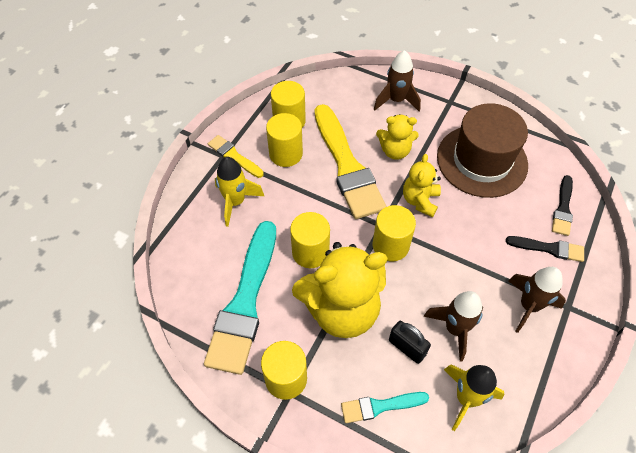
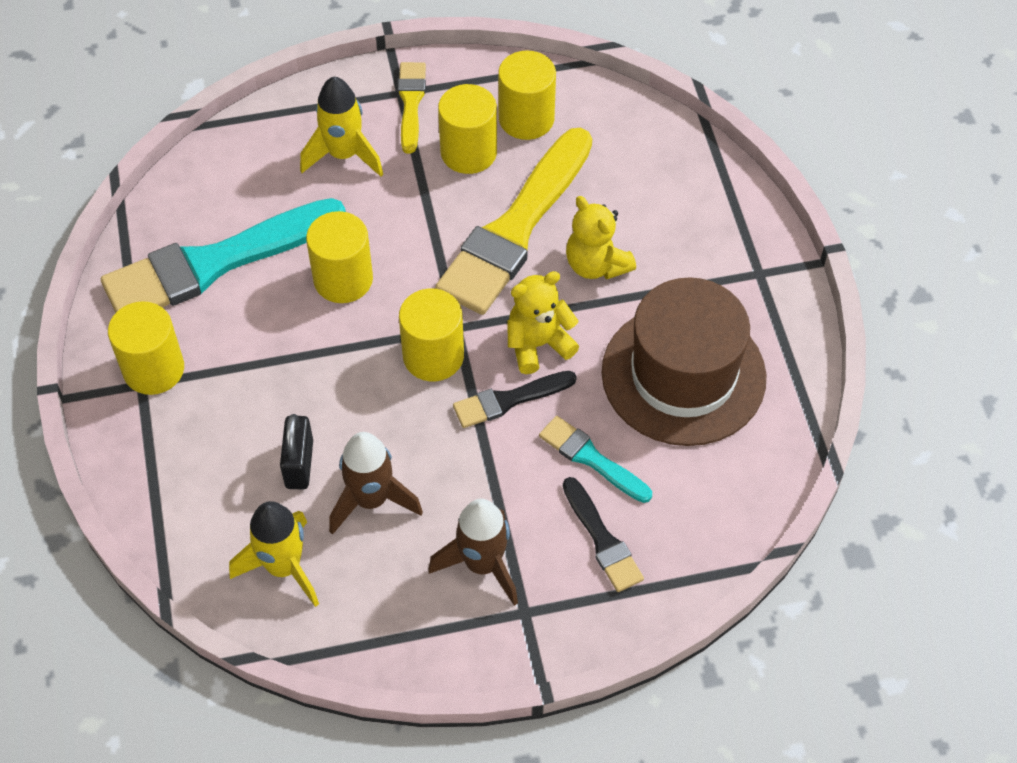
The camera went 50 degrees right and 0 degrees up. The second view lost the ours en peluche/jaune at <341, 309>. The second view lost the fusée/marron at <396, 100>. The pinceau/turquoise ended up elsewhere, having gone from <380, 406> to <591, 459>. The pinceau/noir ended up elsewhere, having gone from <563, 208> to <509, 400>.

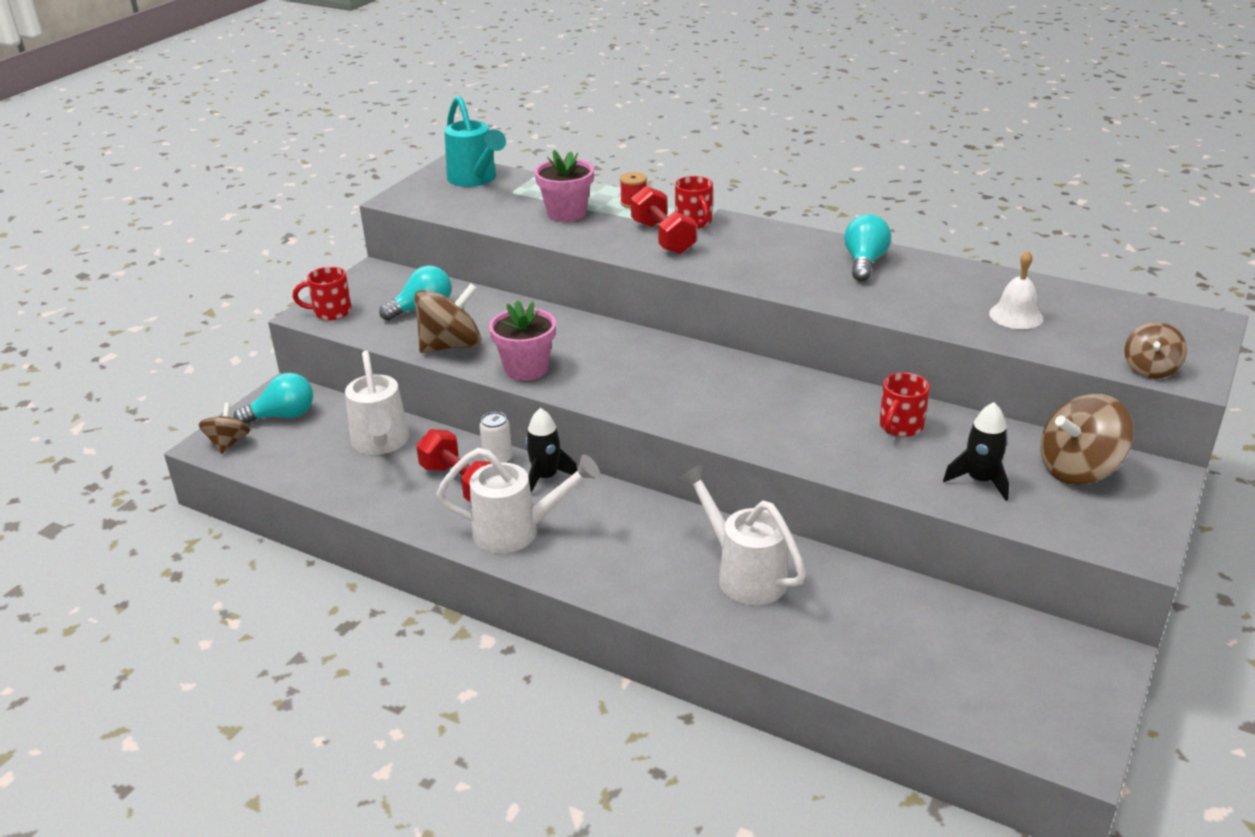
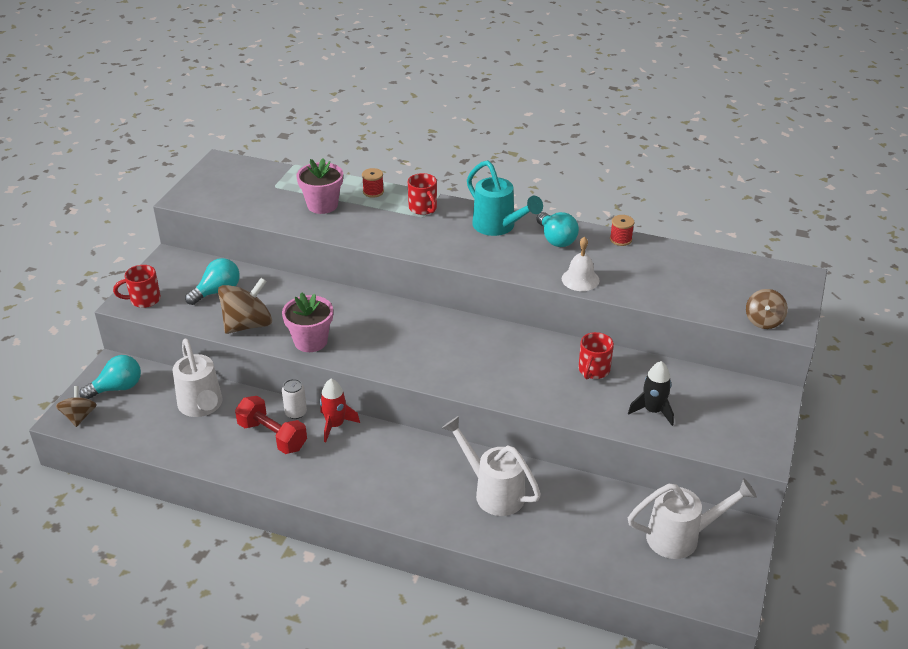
The camera went 10 degrees left and 5 degrees up. The second view lost the haltère/rouge at <663, 238>. The second view lost the toupie/marron at <1078, 469>. The second view gained the bobine/rouge at <620, 239>. The arrosoir/blanc ended up elsewhere, having gone from <518, 531> to <682, 537>. The arrosoir/turquoise ended up elsewhere, having gone from <475, 180> to <499, 227>. The cloche/blanc ended up elsewhere, having gone from <1016, 315> to <580, 279>. What was the fusée/noir at <546, 477> turned into the fusée/rouge at <335, 425>. The ampoule/turquoise at <864, 263> ended up facing another way, 150 degrees clockwise from before.

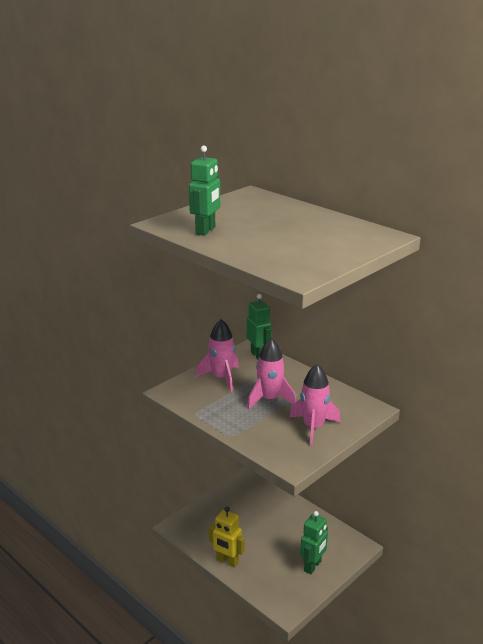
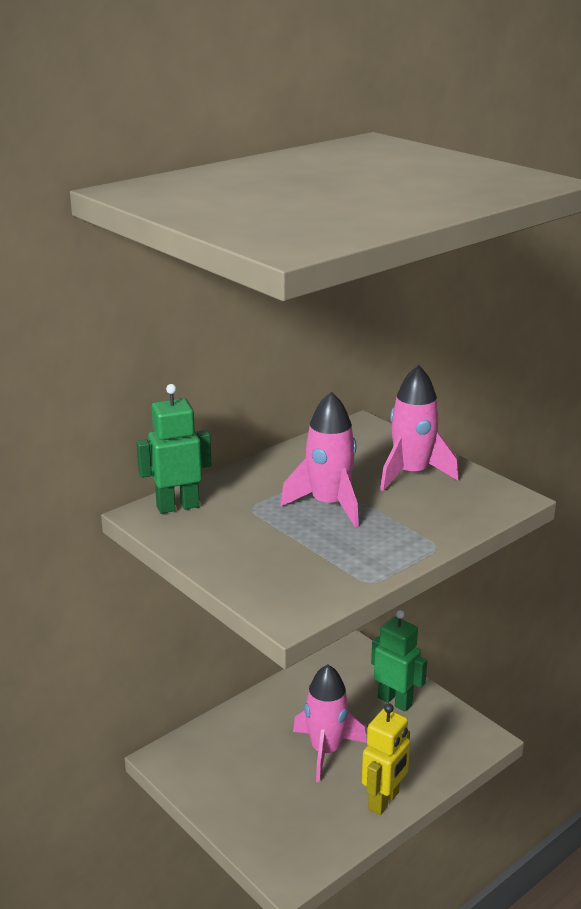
The camera went 85 degrees left and 0 degrees up. The second view lost the robot/vert at <206, 230>. The fusée/rose ended up elsewhere, having gone from <221, 378> to <325, 751>.

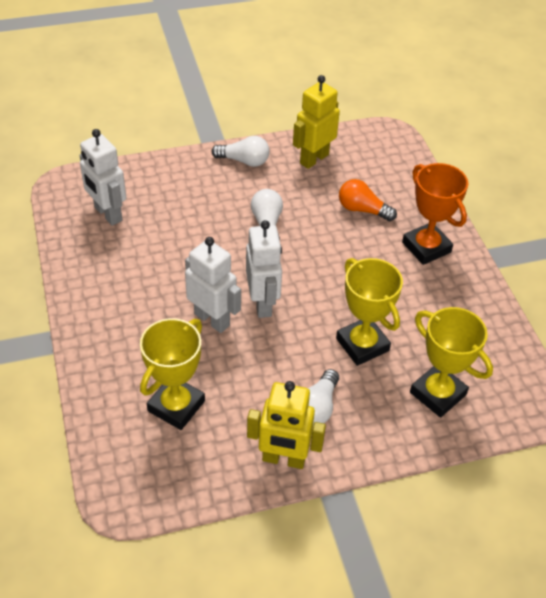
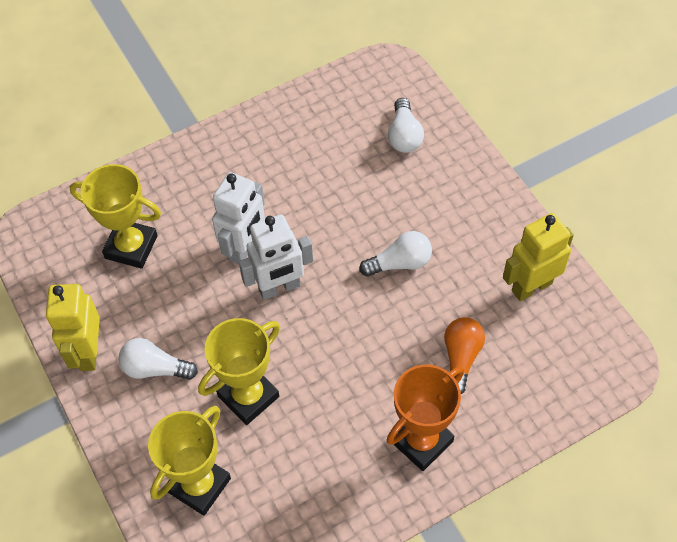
The camera went 80 degrees right and 10 degrees up. The second view lost the robot/blanc at <107, 214>. The ampoule/blanc ended up elsewhere, having gone from <244, 161> to <404, 135>. The robot/jaune at <314, 159> ended up facing another way, 60 degrees counterclockwise from before.

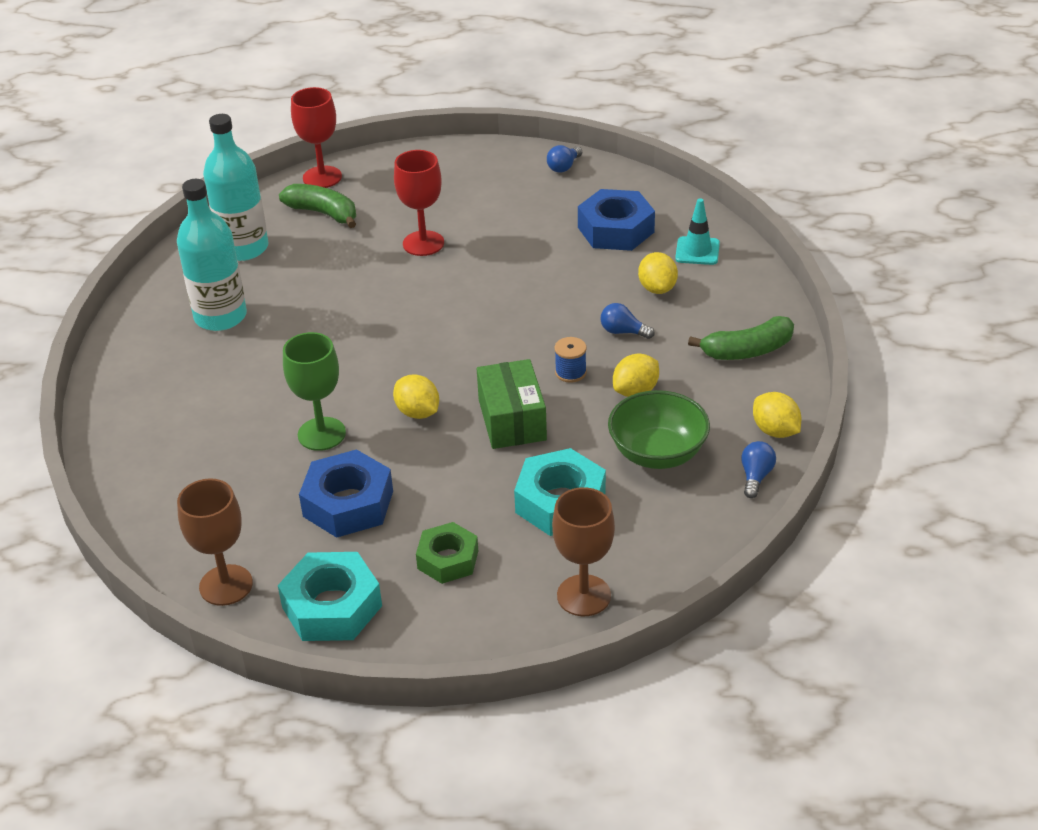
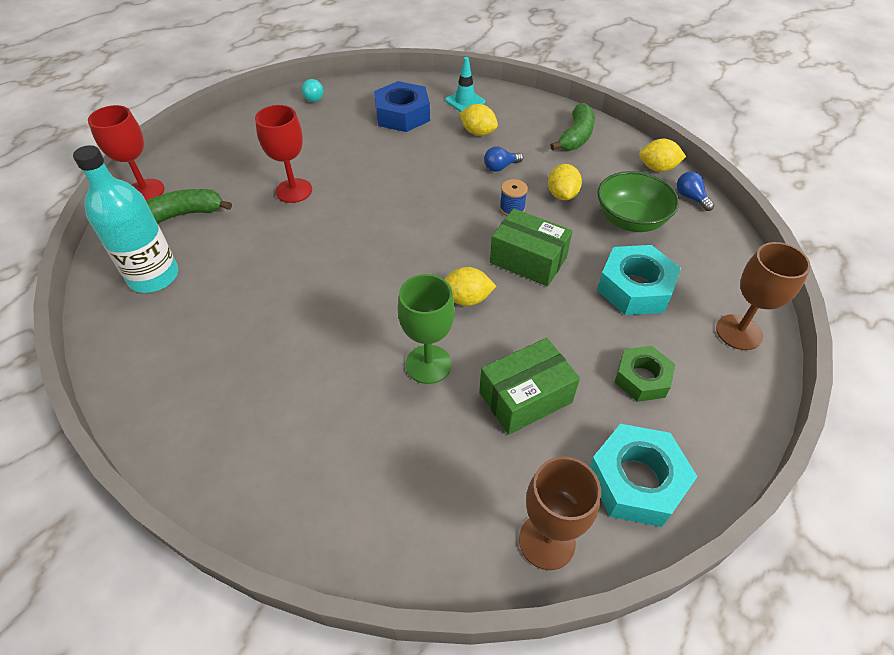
The camera went 50 degrees left and 10 degrees up. The second view lost the bouteille/turquoise at <220, 317>. Where the écrou/bleu stood at <348, 503>, the boîte/vert came to stand at <525, 397>. What was the ampoule/bleu at <564, 167> turned into the ampoule/turquoise at <313, 97>.

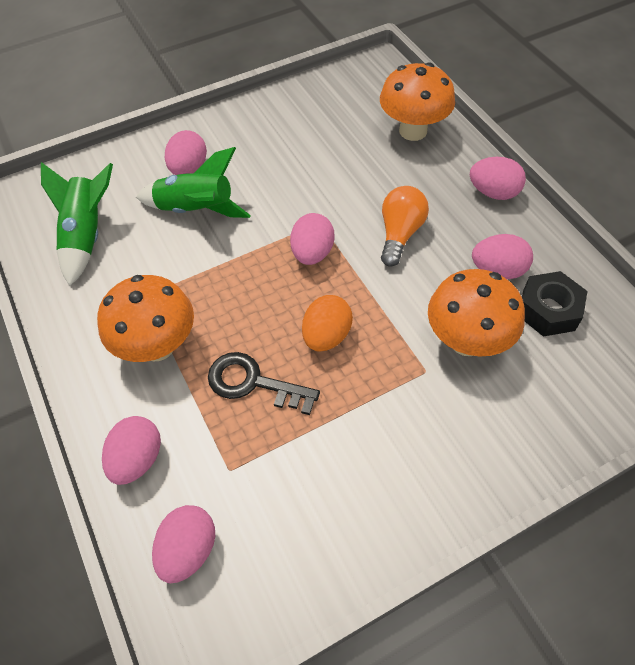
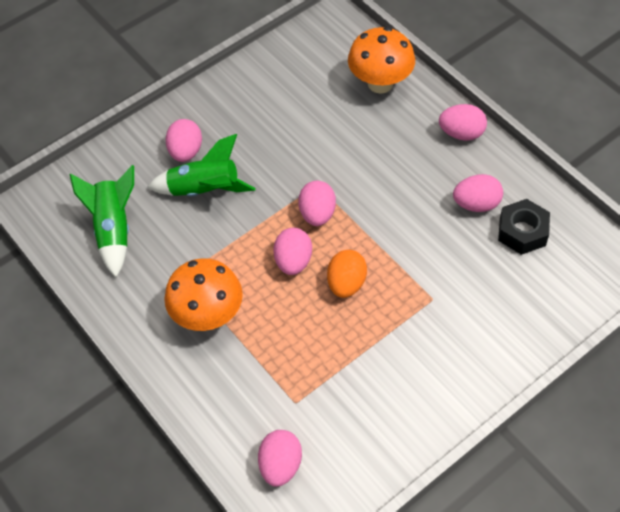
The camera went 10 degrees left and 0 degrees up. The second view lost the clé/noir at <253, 383>. The second view lost the ampoule/orange at <400, 234>. The second view lost the champignon/orange at <466, 341>. The œuf/rose ended up elsewhere, having gone from <137, 459> to <293, 261>.

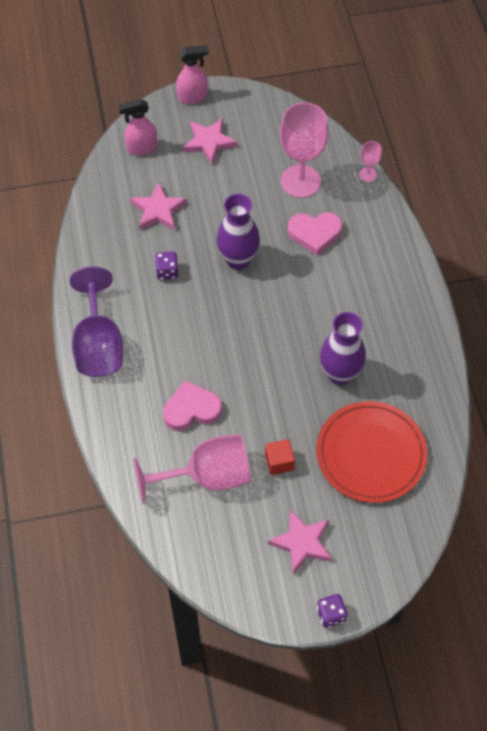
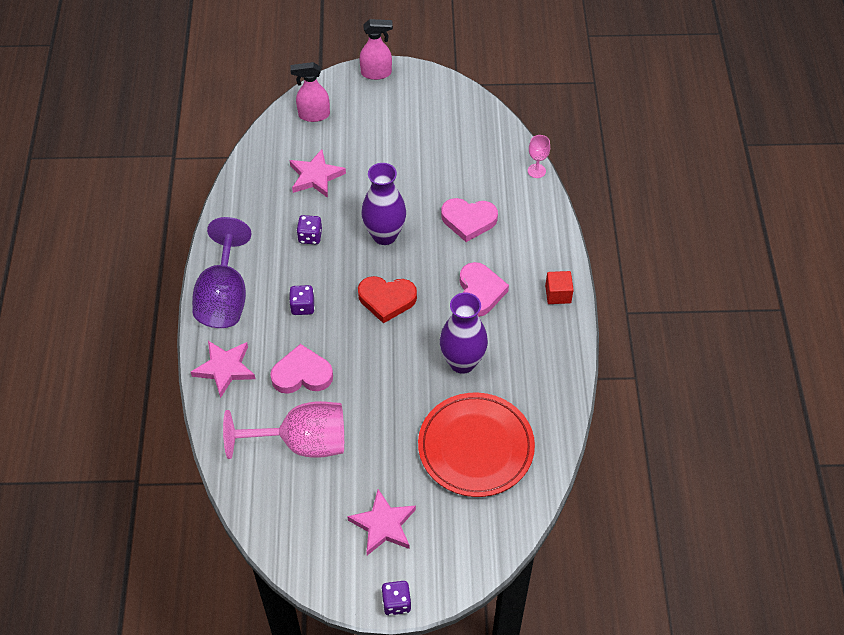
The camera went 10 degrees right and 5 degrees down. The second view lost the verre à pied/rose at <300, 181>. The second view gained the dé/violet at <302, 307>. The second view gained the cœur/rouge at <386, 300>. The second view gained the cœur/rose at <480, 292>. The étoile/rose ended up elsewhere, having gone from <209, 142> to <225, 369>. The cube/rouge ended up elsewhere, having gone from <279, 462> to <558, 294>.

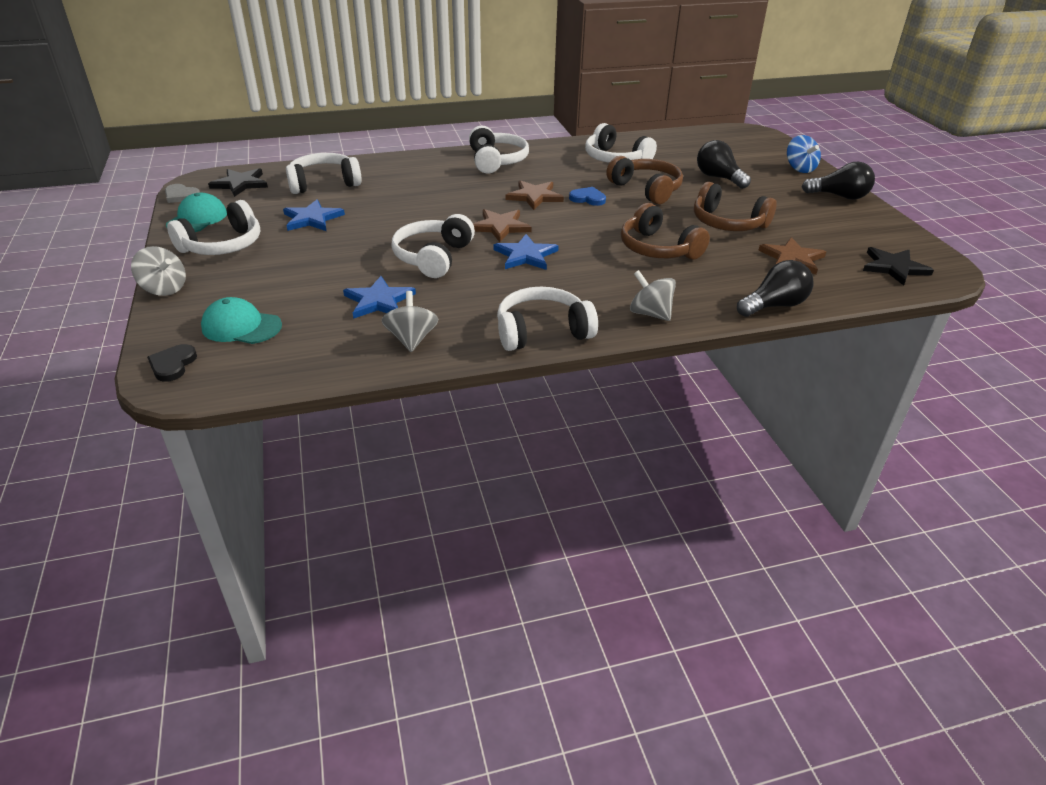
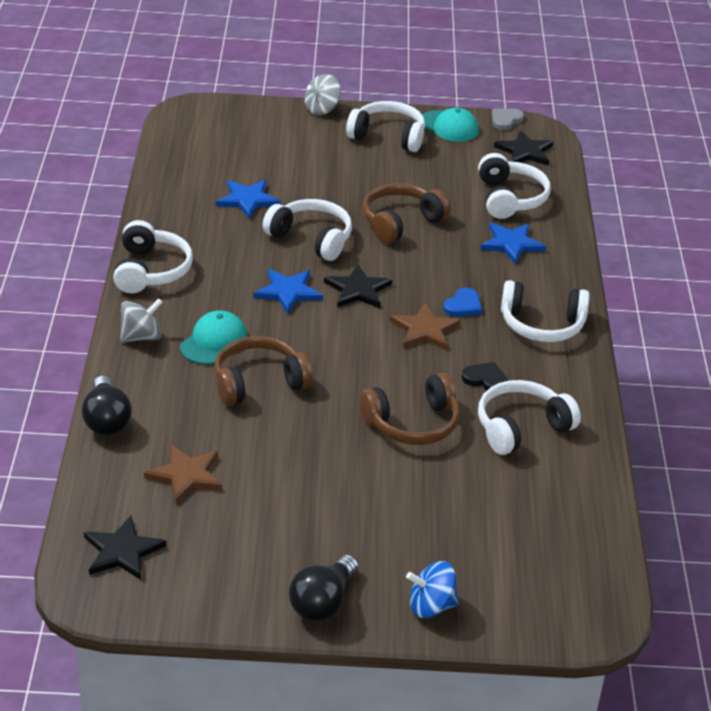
The camera went 105 degrees right and 0 degrees up. The second view lost the toupie/gris at <411, 339>. The second view lost the ampoule/noir at <718, 178>. The cœur/noir ended up elsewhere, having gone from <172, 365> to <485, 379>. The casquette/turquoise ended up elsewhere, having gone from <241, 326> to <214, 342>. The étoile/bleu ended up elsewhere, having gone from <312, 218> to <511, 244>. The cœur/bleu ended up elsewhere, having gone from <588, 198> to <463, 305>. The casque audio/marron ended up elsewhere, having gone from <728, 223> to <401, 222>. What was the étoile/marron at <500, 227> turned into the étoile/noir at <358, 290>. The casque audio/blanc at <222, 245> ended up facing another way, 135 degrees clockwise from before.

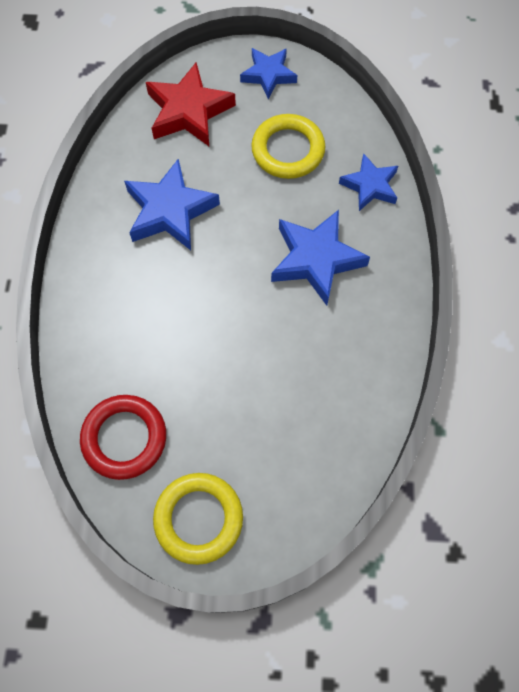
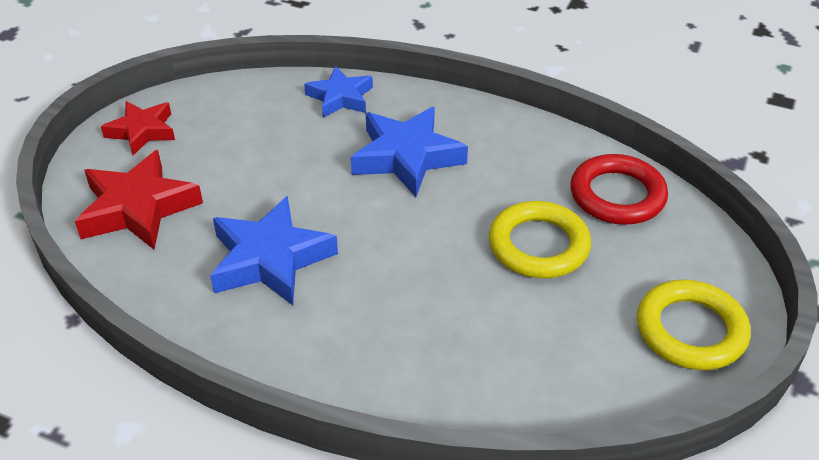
The camera went 70 degrees left and 25 degrees down. The anneau/rouge ended up elsewhere, having gone from <124, 438> to <617, 195>. The anneau/jaune ended up elsewhere, having gone from <288, 150> to <538, 245>. What was the étoile/bleu at <268, 75> turned into the étoile/rouge at <142, 131>.

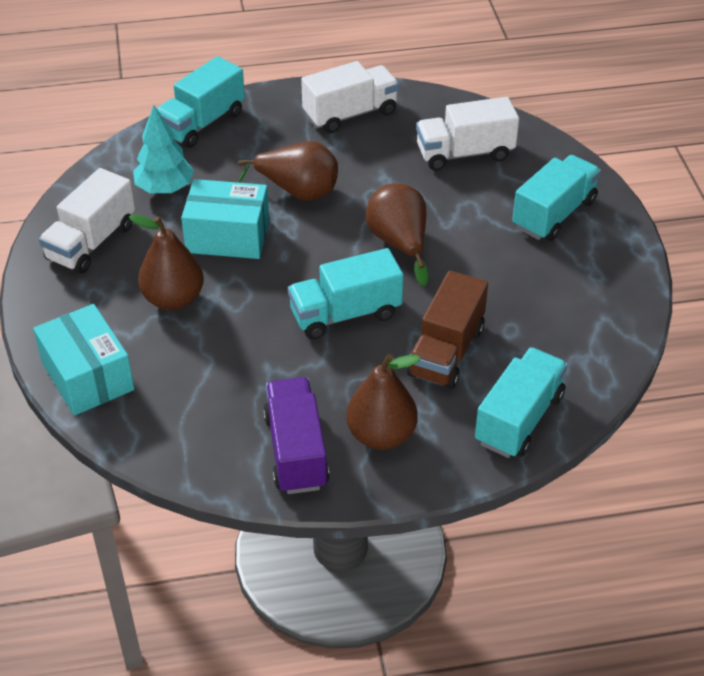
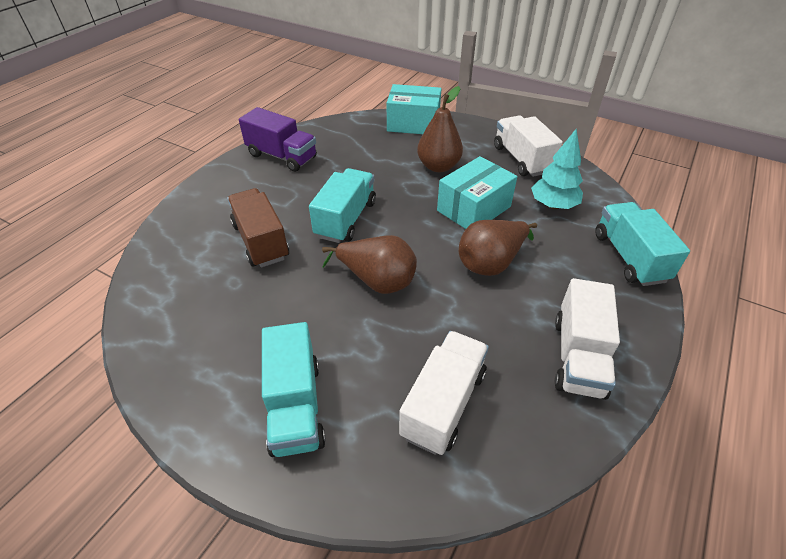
The camera went 130 degrees right and 0 degrees up. The second view lost the poire/marron at <381, 435>. The second view lost the camion/turquoise at <519, 419>.

